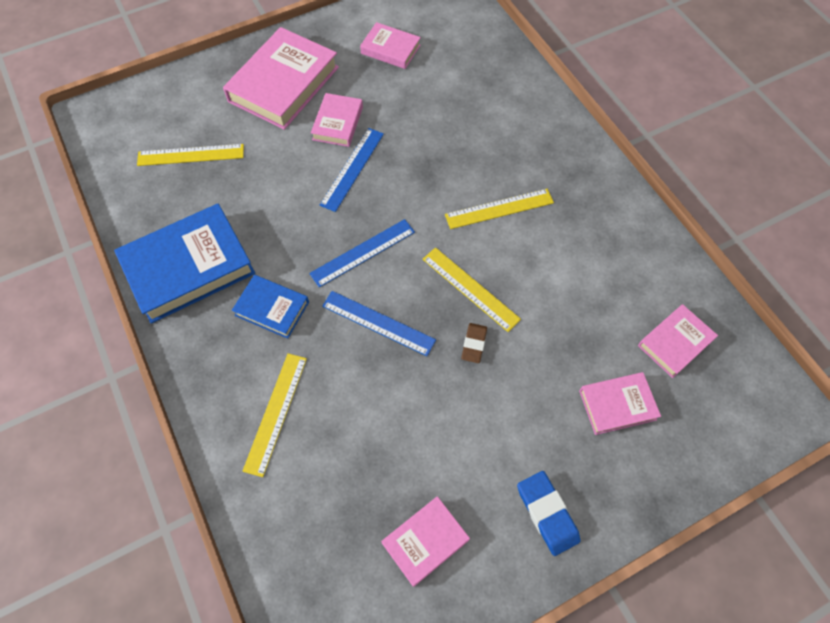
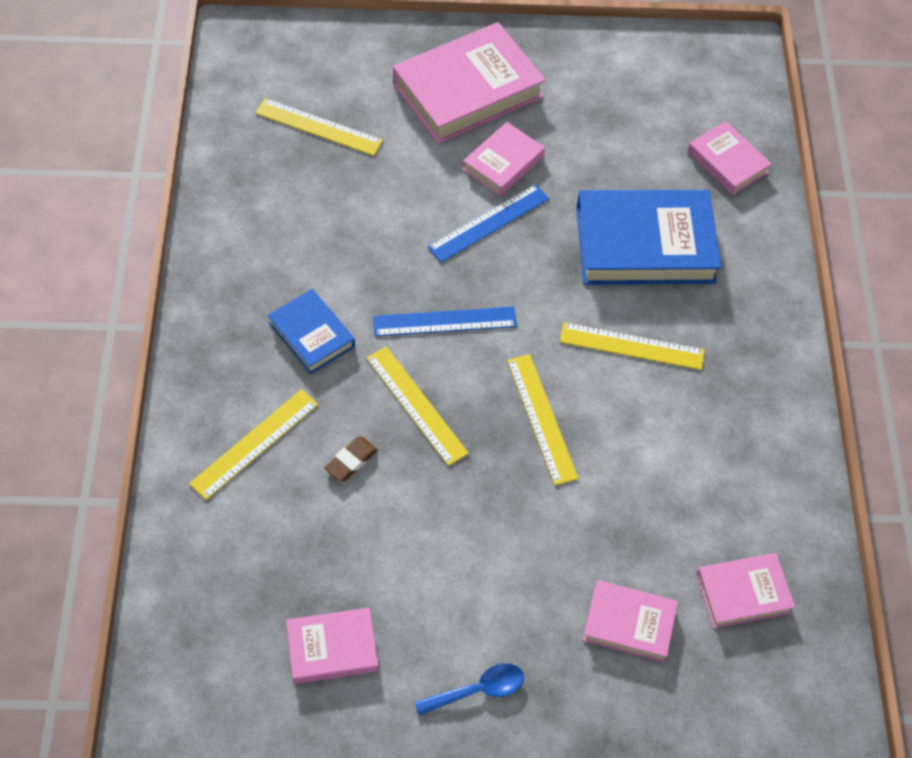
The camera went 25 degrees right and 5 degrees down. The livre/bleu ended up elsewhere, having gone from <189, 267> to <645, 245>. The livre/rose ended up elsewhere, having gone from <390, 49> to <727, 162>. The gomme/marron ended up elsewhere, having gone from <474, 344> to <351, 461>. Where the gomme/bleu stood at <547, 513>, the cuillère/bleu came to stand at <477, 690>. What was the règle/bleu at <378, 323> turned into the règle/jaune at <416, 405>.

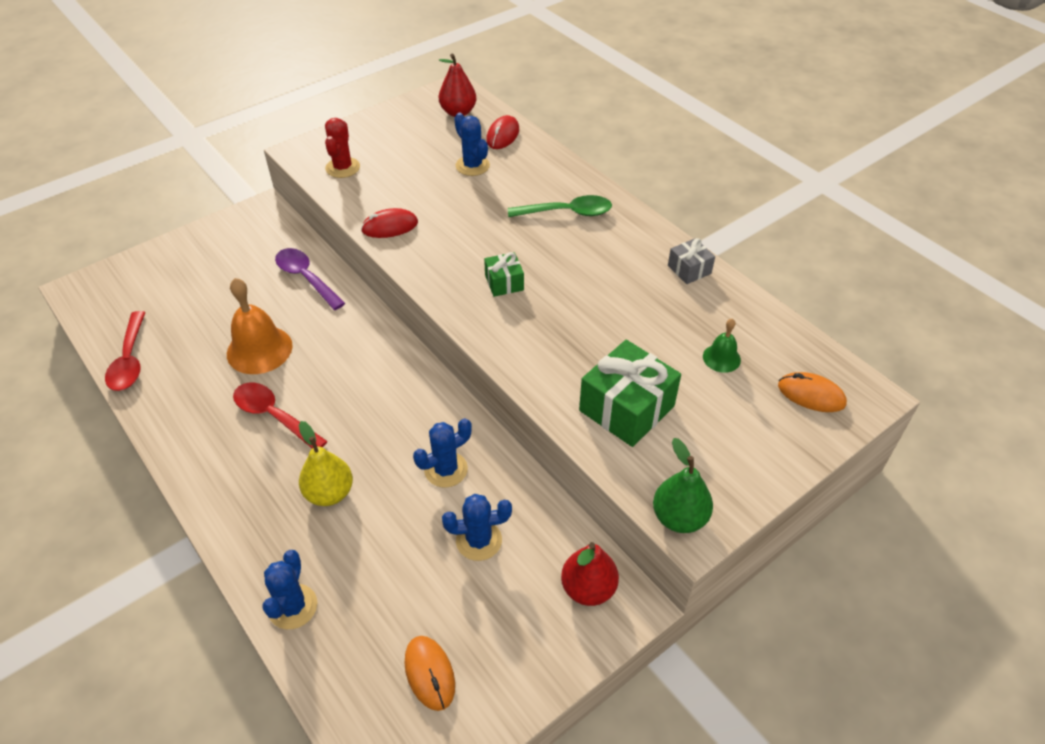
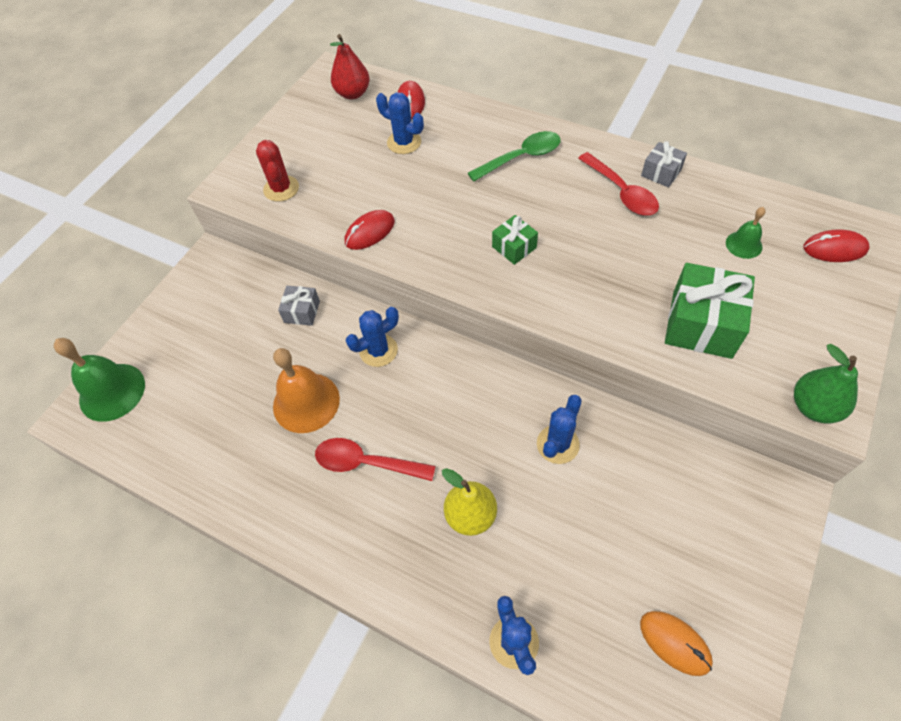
The camera went 20 degrees left and 10 degrees up. The second view lost the poire/rouge at <588, 588>. The second view gained the cloche/vert at <112, 392>. The cuillère/rouge ended up elsewhere, having gone from <130, 360> to <621, 192>. The cactus/bleu ended up elsewhere, having gone from <479, 540> to <378, 350>. Where the cuillère/violet stood at <306, 278>, the cadeau/gris came to stand at <302, 312>. What was the souris/orange at <811, 395> turned into the souris/rouge at <834, 249>.

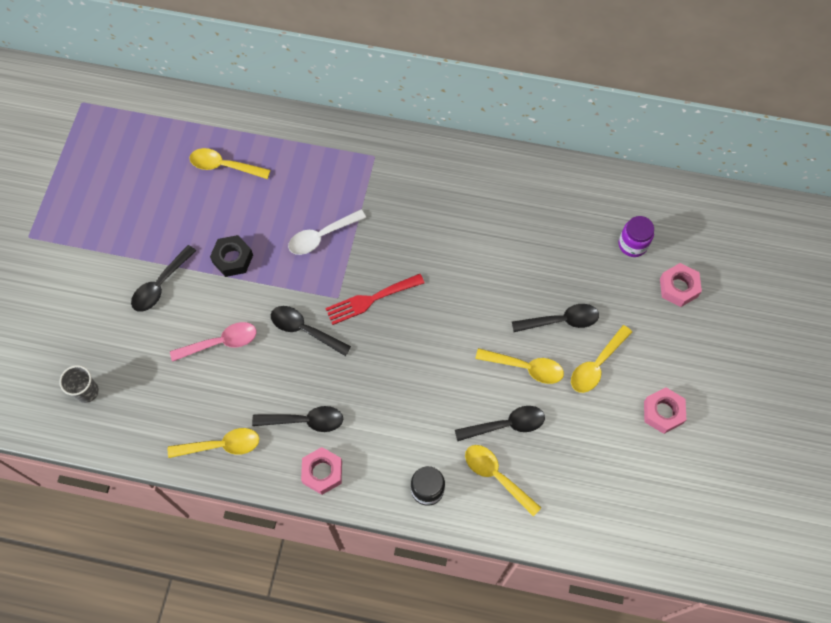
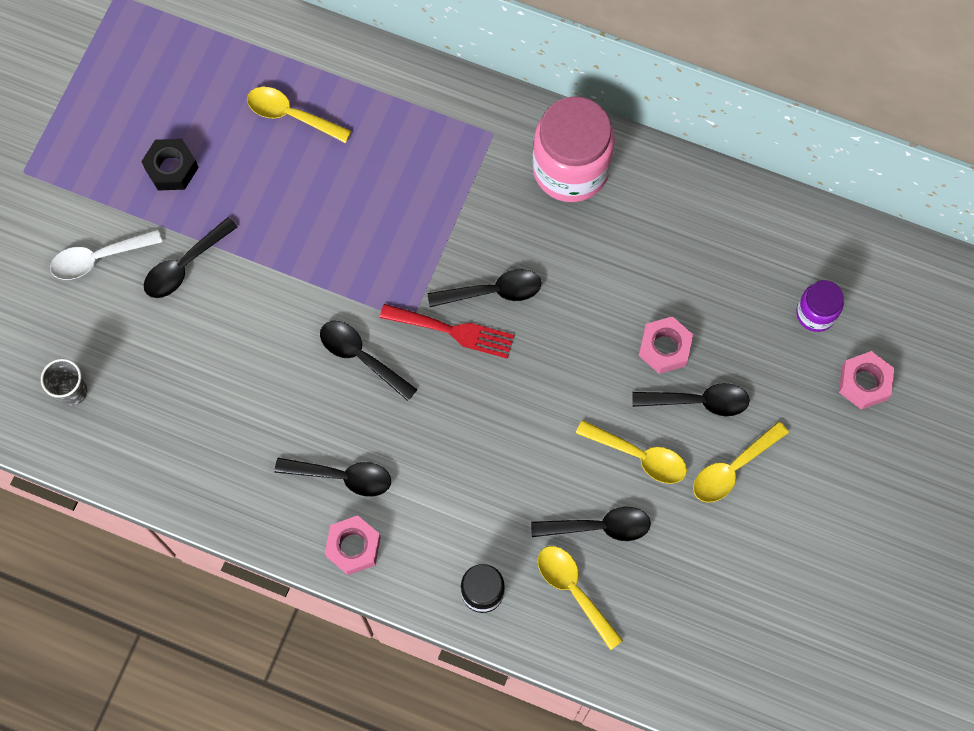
The camera went 10 degrees right and 5 degrees up. The second view lost the cuillère/jaune at <221, 445>. The second view lost the cuillère/rose at <221, 342>. The second view gained the cuillère/noir at <493, 291>. The second view gained the bocal/rose at <570, 169>. The écrou/noir ended up elsewhere, having gone from <233, 259> to <171, 168>. The cuillère/blanc ended up elsewhere, having gone from <321, 236> to <98, 258>. The écrou/rose ended up elsewhere, having gone from <663, 412> to <664, 348>. The fourchette/rouge at <370, 300> ended up facing another way, 150 degrees counterclockwise from before.

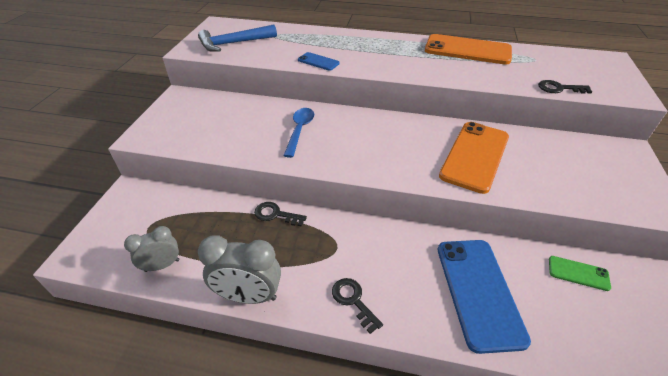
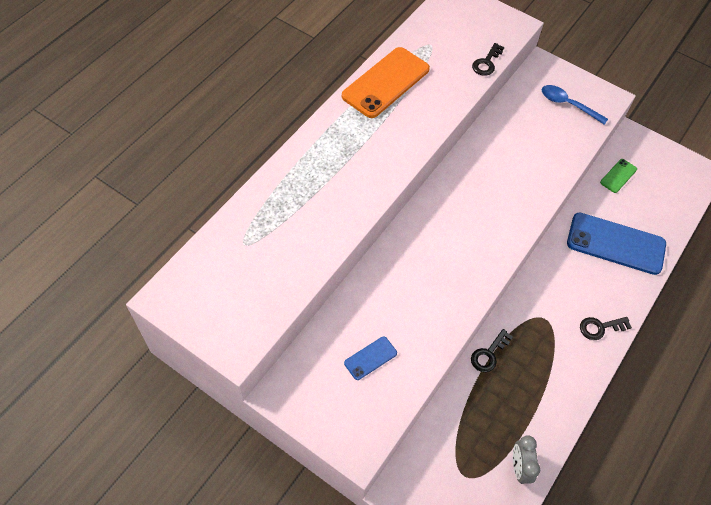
The camera went 70 degrees left and 15 degrees up. The second view lost the marteau/bleu at <234, 43>. The second view lost the réveil/gris at <248, 296>. The second view lost the téléphone/orange at <475, 156>. The cuillère/bleu ended up elsewhere, having gone from <299, 130> to <568, 105>. The téléphone/bleu ended up elsewhere, having gone from <318, 62> to <370, 358>.

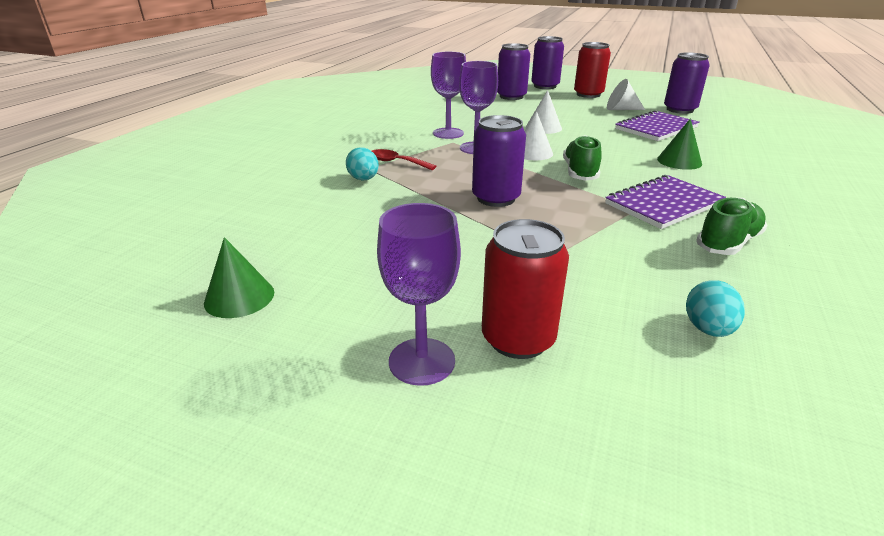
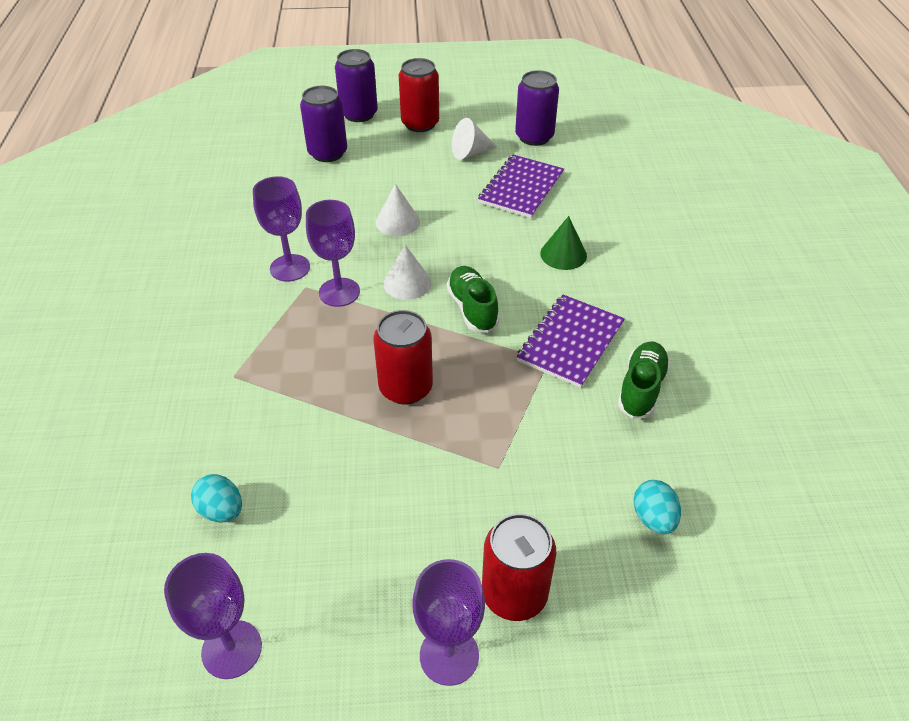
The camera went 25 degrees left and 15 degrees up. The second view lost the cuillère/rouge at <397, 162>. The œuf/turquoise ended up elsewhere, having gone from <363, 179> to <222, 510>. Where the cône/vert stood at <239, 297>, the verre à pied/violet came to stand at <232, 649>. What was the canette/violet at <496, 198> turned into the canette/rouge at <406, 388>.

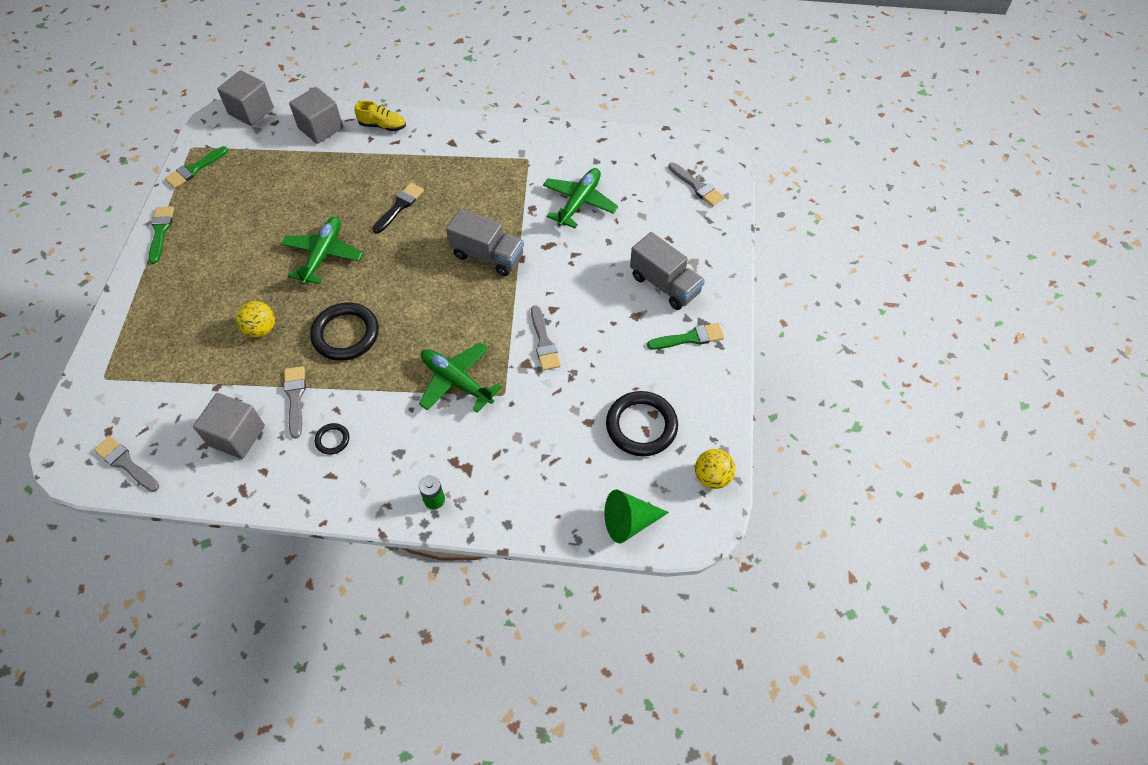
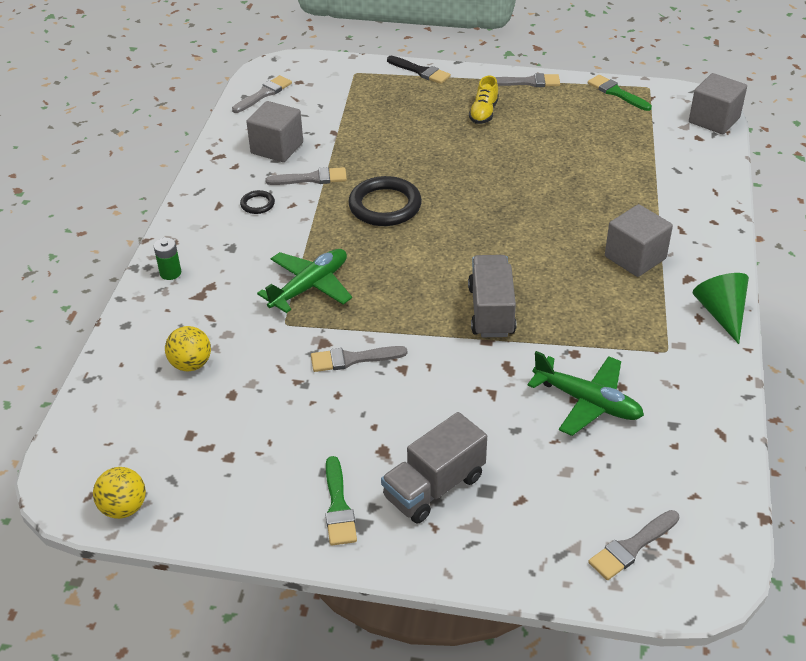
The camera went 95 degrees right and 15 degrees down. The second view lost the avion/vert at <323, 255>. The second view lost the anneau/noir at <641, 426>. The balle/jaune ended up elsewhere, having gone from <261, 329> to <191, 364>. The cube/gris ended up elsewhere, having gone from <320, 128> to <635, 257>. The chaussure/jaune ended up elsewhere, having gone from <382, 126> to <483, 113>. The pinceau/noir ended up elsewhere, having gone from <399, 206> to <420, 71>. The cône/vert ended up elsewhere, having gone from <629, 522> to <721, 313>. What was the pinceau/vert at <160, 231> turned into the pinceau/gris at <528, 82>. The camion/gris at <487, 256> ended up facing another way, 150 degrees clockwise from before.

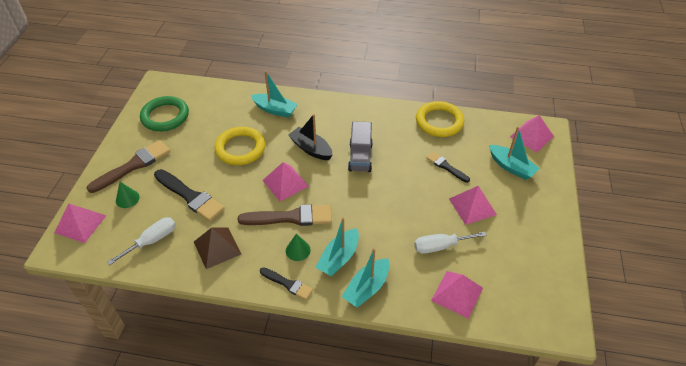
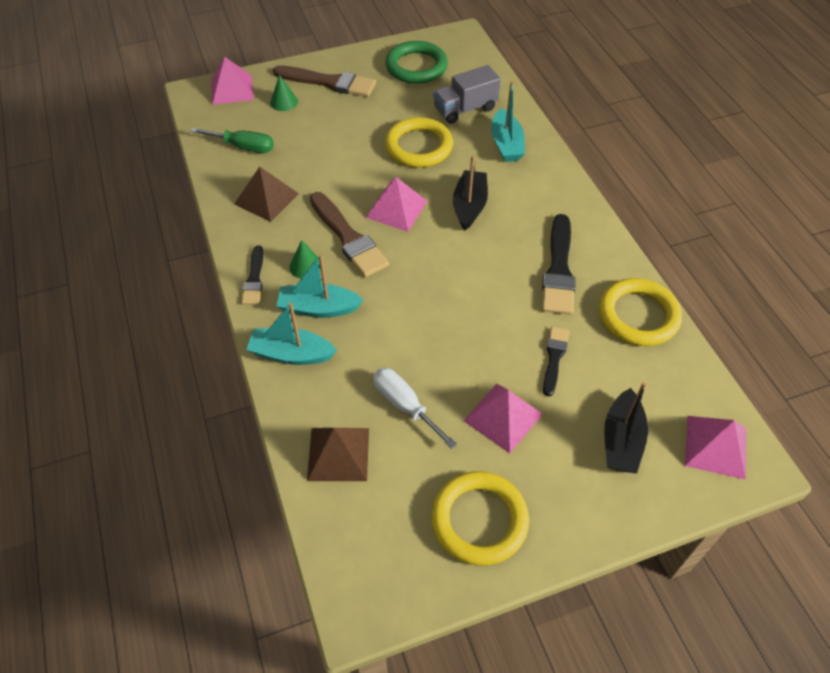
The camera went 60 degrees right and 5 degrees up. The second view gained the anneau/jaune at <479, 520>. The pinceau/noir ended up elsewhere, having gone from <190, 196> to <559, 269>. The camion/gris ended up elsewhere, having gone from <360, 157> to <465, 109>. What was the tournevis/blanc at <152, 241> turned into the tournevis/vert at <243, 147>. What was the pyramide/rose at <457, 294> turned into the pyramide/marron at <338, 454>. What was the bateau/turquoise at <511, 167> turned into the bateau/noir at <621, 440>.

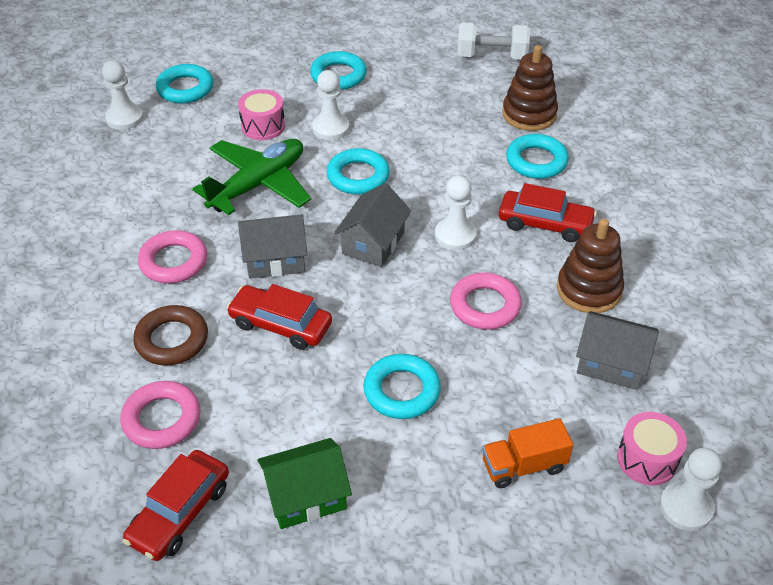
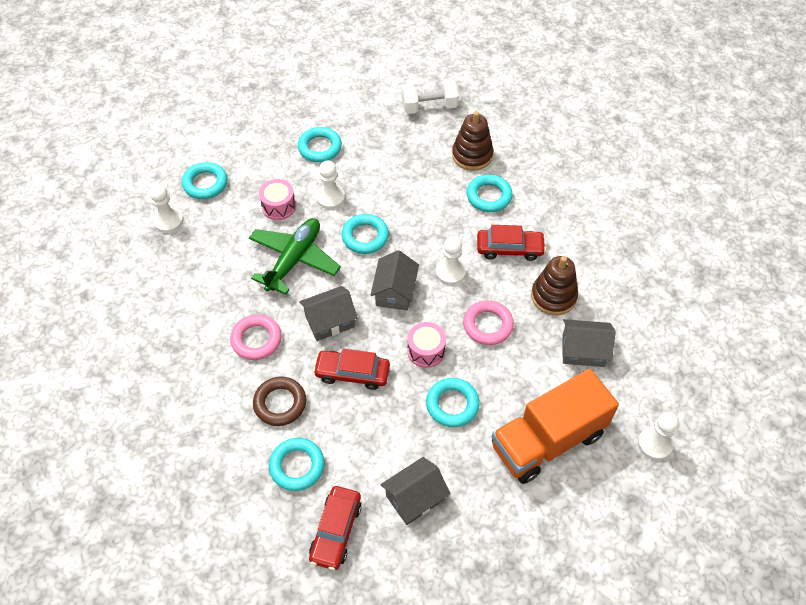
The camera went 15 degrees left and 10 degrees up. The tambour/rose ended up elsewhere, having gone from <647, 459> to <426, 351>. What was the anneau/rose at <162, 419> turned into the anneau/turquoise at <297, 466>. What was the maison/vert at <306, 496> turned into the maison/gris at <415, 497>. The size of the camion/orange at <523, 466> changed by a factor of 2.10.

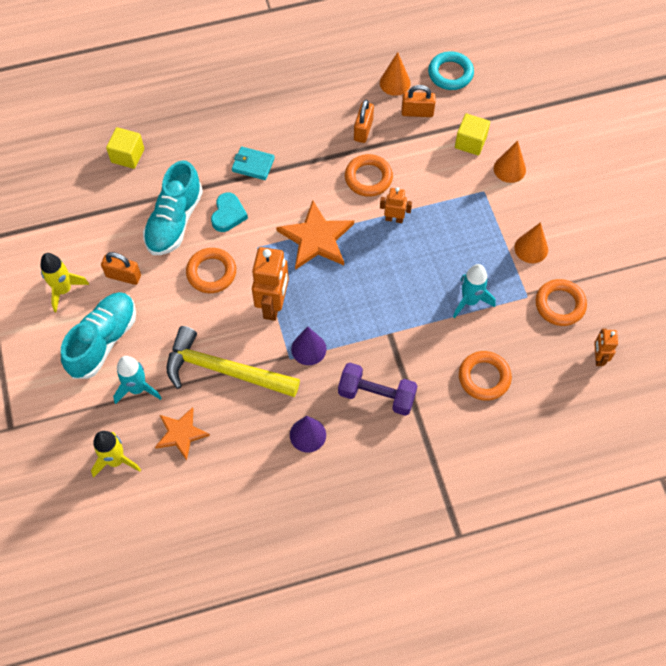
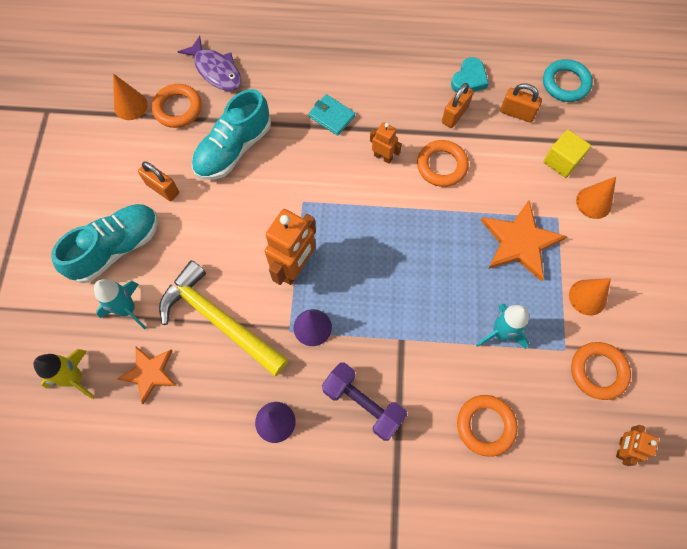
The camera went 20 degrees right and 5 degrees up. The second view lost the fusée/jaune at <64, 290>. The anneau/orange ended up elsewhere, having gone from <211, 273> to <178, 108>. The cœur/turquoise ended up elsewhere, having gone from <228, 214> to <469, 79>. The étoile/orange ended up elsewhere, having gone from <316, 238> to <520, 242>. The cône/orange ended up elsewhere, having gone from <395, 83> to <130, 106>. The robot/orange ended up elsewhere, having gone from <394, 219> to <383, 157>. Where the cube/jaune stood at <127, 155>, the poisson/violet came to stand at <216, 70>.

